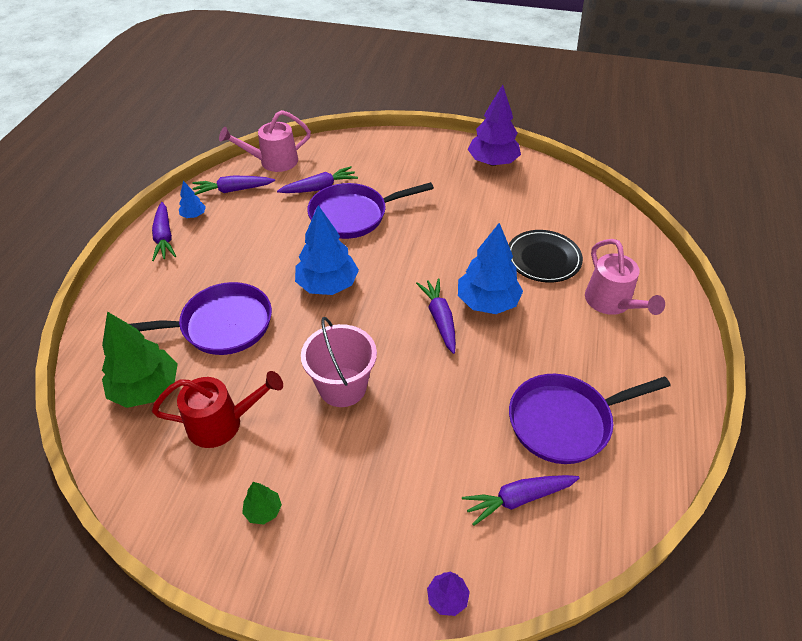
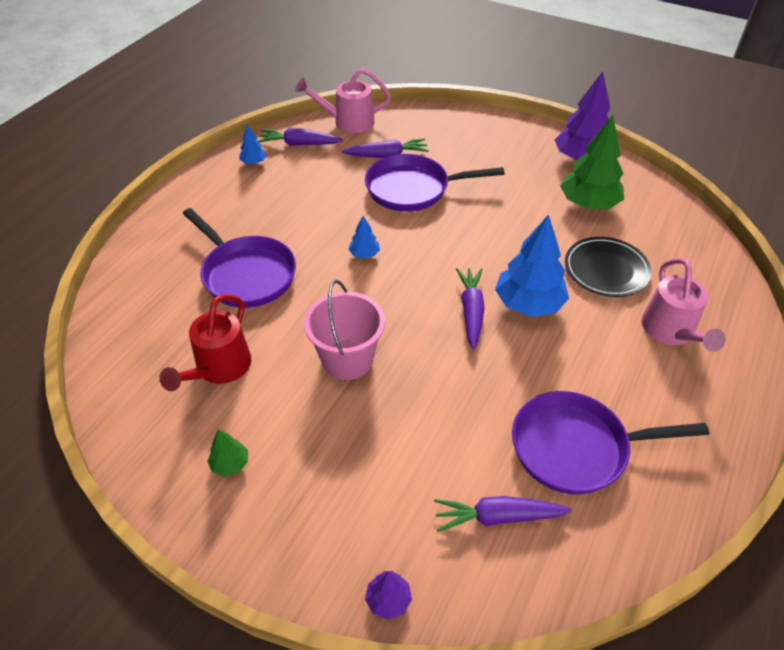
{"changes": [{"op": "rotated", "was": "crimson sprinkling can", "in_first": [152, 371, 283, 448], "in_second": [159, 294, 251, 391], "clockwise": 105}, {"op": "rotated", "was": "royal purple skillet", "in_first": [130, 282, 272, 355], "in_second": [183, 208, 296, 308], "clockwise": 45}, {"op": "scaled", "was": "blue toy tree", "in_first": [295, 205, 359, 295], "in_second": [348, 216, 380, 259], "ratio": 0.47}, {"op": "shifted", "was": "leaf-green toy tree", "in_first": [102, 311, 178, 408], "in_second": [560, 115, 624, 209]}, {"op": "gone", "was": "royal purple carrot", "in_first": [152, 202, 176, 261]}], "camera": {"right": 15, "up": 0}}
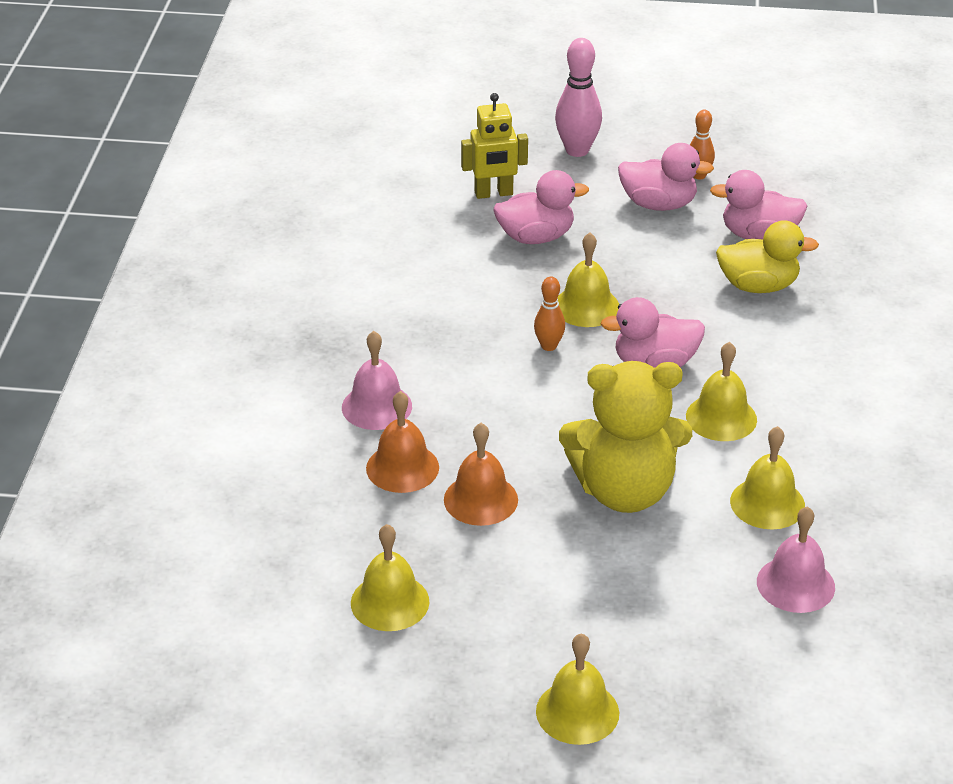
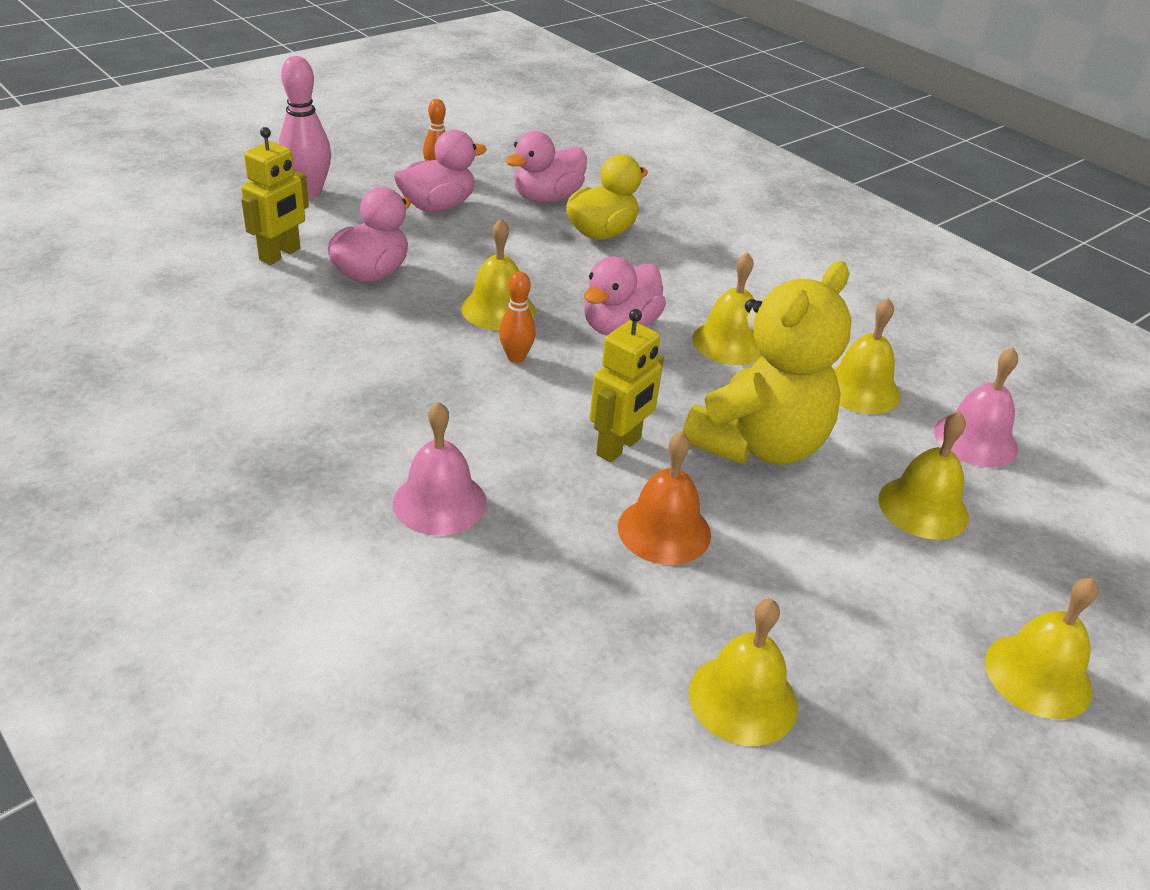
{"changes": [{"op": "new", "now": "golden toy robot", "in_second": [590, 309, 664, 462]}, {"op": "new", "now": "golden school bell", "in_second": [878, 412, 969, 540]}, {"op": "gone", "was": "orange-coloured school bell", "in_first": [366, 391, 439, 493]}], "camera": {"right": -50, "up": 0}}
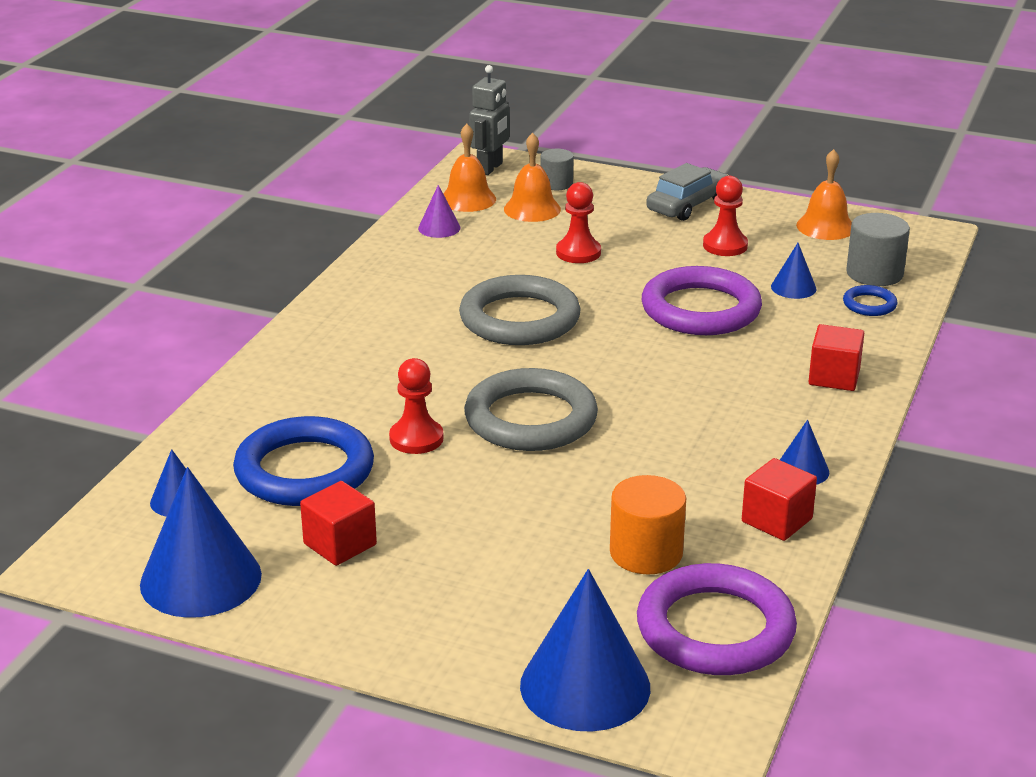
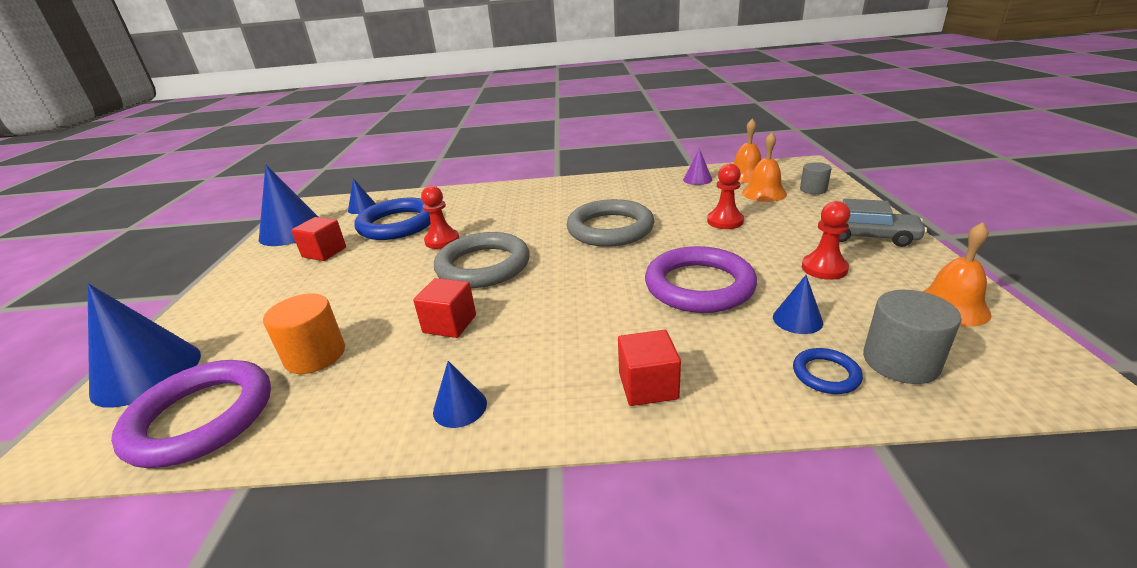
{"changes": [{"op": "shifted", "was": "crimson cube", "in_first": [742, 458, 817, 541], "in_second": [413, 278, 476, 338]}, {"op": "gone", "was": "gray toy robot", "in_first": [469, 65, 509, 175]}], "camera": {"right": 70, "up": 0}}
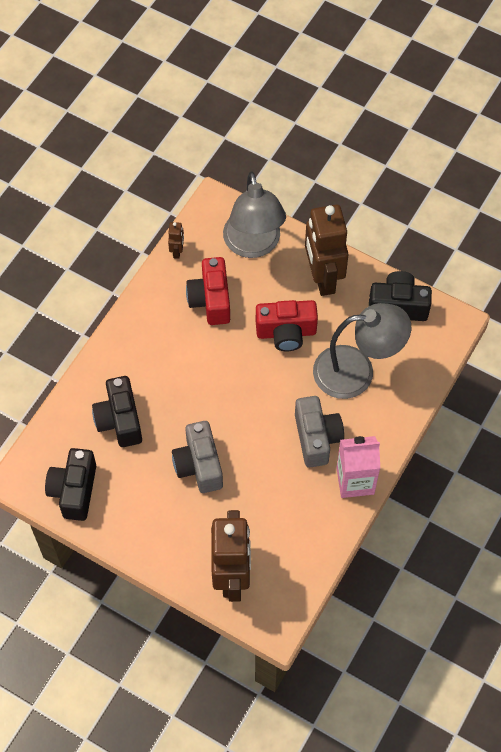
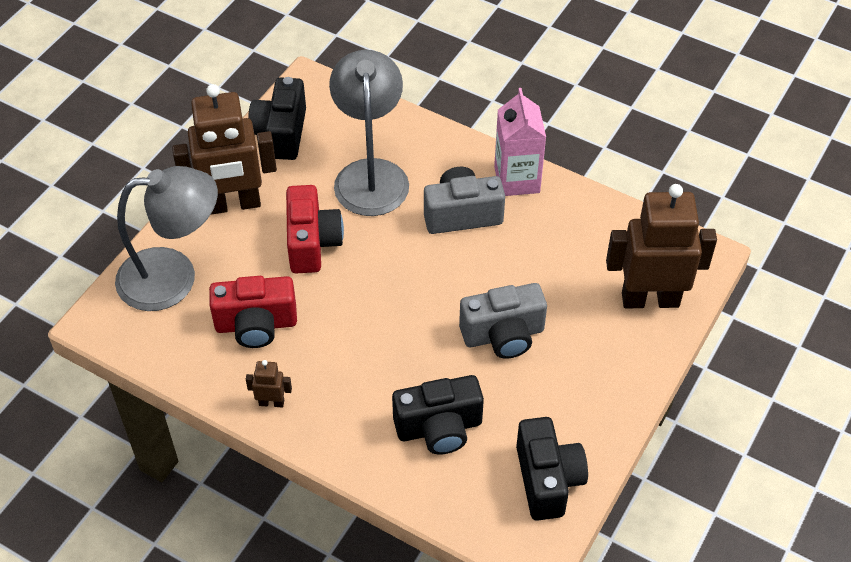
{"changes": [{"op": "shifted", "was": "dark brown toy robot", "in_first": [168, 222, 184, 259], "in_second": [246, 360, 292, 408]}, {"op": "rotated", "was": "black compact camera", "in_first": [45, 448, 96, 521], "in_second": [516, 417, 588, 521], "clockwise": -105}], "camera": {"right": -90, "up": -10}}
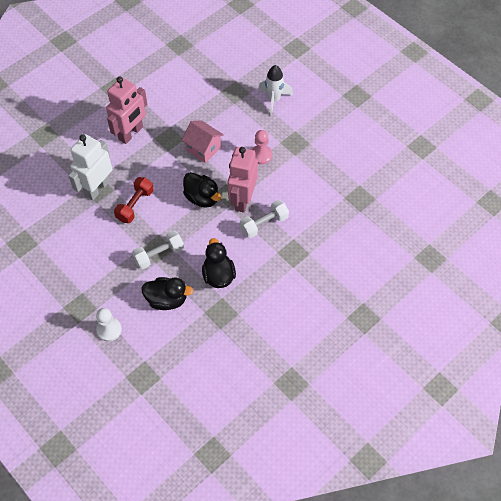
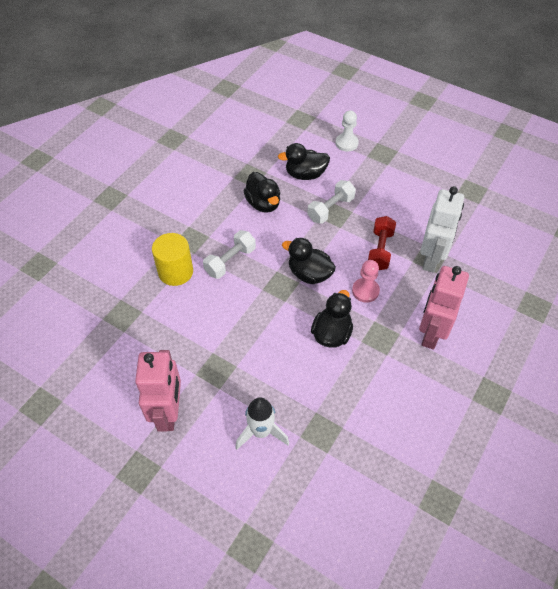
{"changes": [{"op": "shifted", "was": "rose-pink toy robot", "in_first": [228, 147, 258, 213], "in_second": [135, 350, 181, 432]}, {"op": "new", "now": "golden cylinder", "in_second": [152, 233, 193, 286]}, {"op": "swapped", "was": "rose-pink house", "now": "black toy duck", "in_first": [181, 120, 224, 163], "in_second": [311, 290, 353, 348]}, {"op": "shifted", "was": "rose-pink pawn", "in_first": [252, 130, 272, 164], "in_second": [352, 260, 380, 303]}], "camera": {"right": 165, "up": -5}}
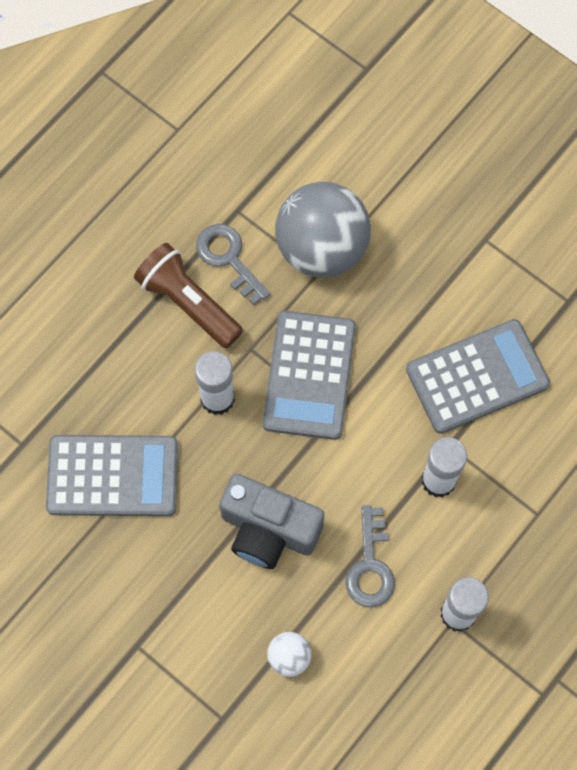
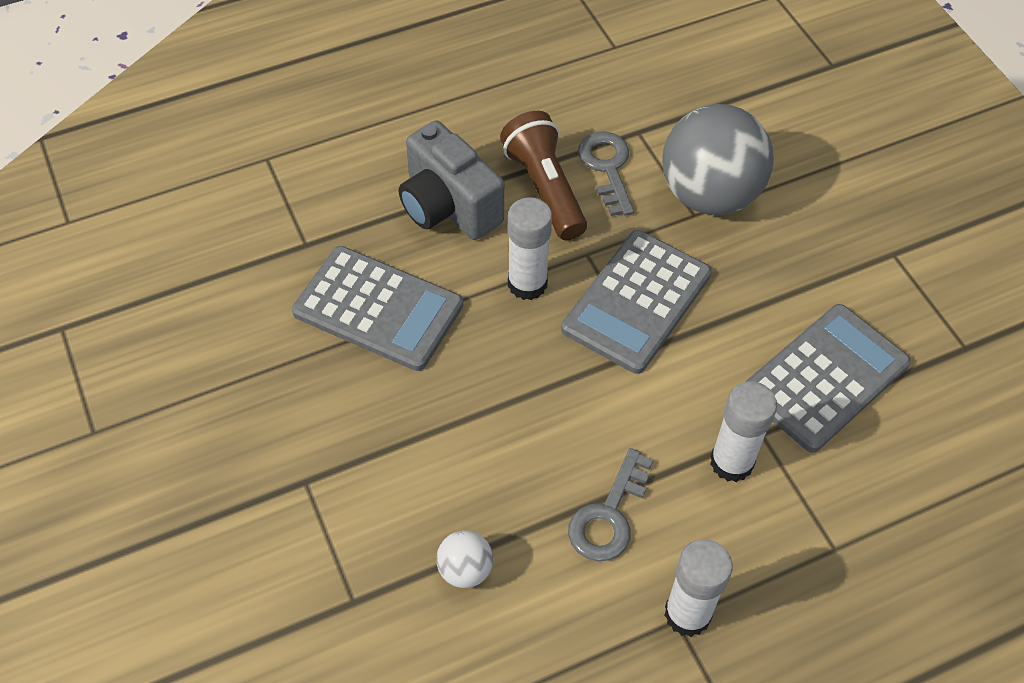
{"changes": [{"op": "shifted", "was": "gray compact camera", "in_first": [219, 474, 325, 569], "in_second": [399, 121, 504, 240]}, {"op": "rotated", "was": "gray adding machine", "in_first": [406, 319, 550, 434], "in_second": [745, 304, 911, 453], "clockwise": -45}], "camera": {"right": 25, "up": -15}}
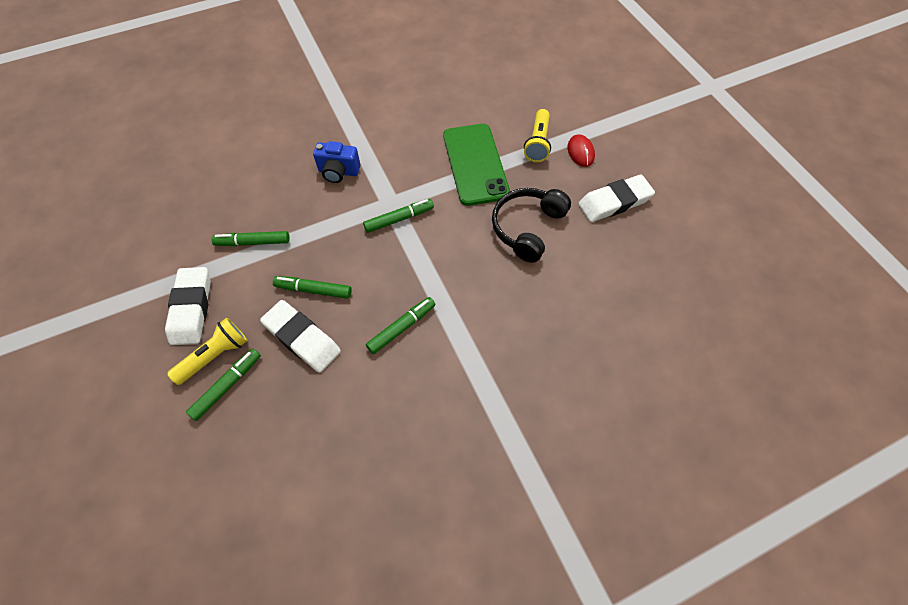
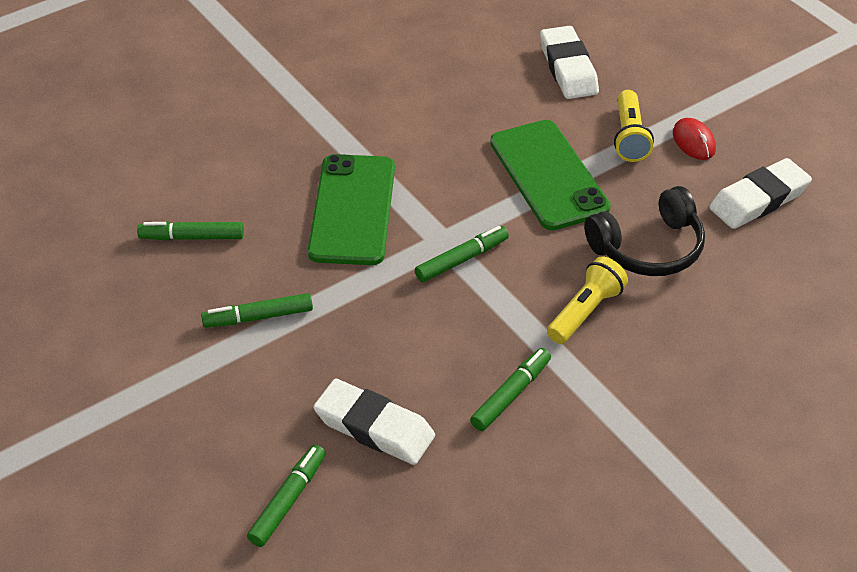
{"changes": [{"op": "shifted", "was": "leaf-green felt pen", "in_first": [273, 276, 352, 299], "in_second": [137, 221, 244, 241]}, {"op": "swapped", "was": "blue compact camera", "now": "leaf-green mobile phone", "in_first": [313, 141, 360, 183], "in_second": [308, 154, 395, 265]}, {"op": "shifted", "was": "white pencil eraser", "in_first": [165, 267, 211, 345], "in_second": [540, 26, 599, 99]}, {"op": "shifted", "was": "golden flashlight", "in_first": [167, 318, 248, 385], "in_second": [547, 256, 628, 344]}, {"op": "rotated", "was": "black over-ear headphones", "in_first": [492, 188, 571, 263], "in_second": [584, 186, 705, 276], "clockwise": -135}], "camera": {"right": -10, "up": -15}}
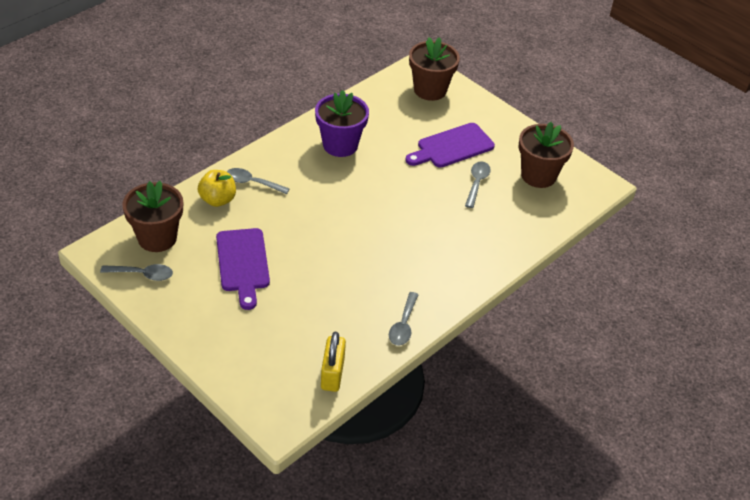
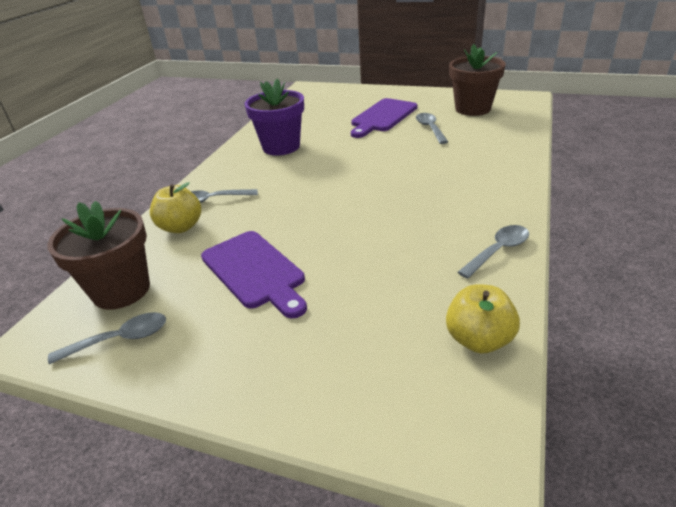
{"changes": [{"op": "swapped", "was": "golden lock", "now": "golden apple", "in_first": [321, 332, 346, 392], "in_second": [446, 284, 520, 353]}, {"op": "rotated", "was": "gray teaspoon", "in_first": [389, 292, 419, 346], "in_second": [458, 225, 529, 279], "clockwise": -120}, {"op": "gone", "was": "dark brown plant pot", "in_first": [409, 37, 460, 101]}], "camera": {"right": -20, "up": -10}}
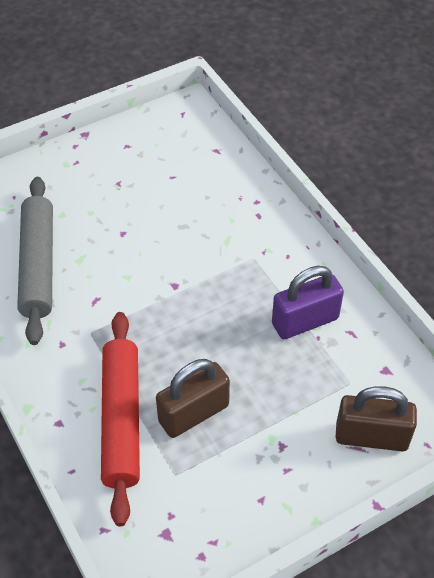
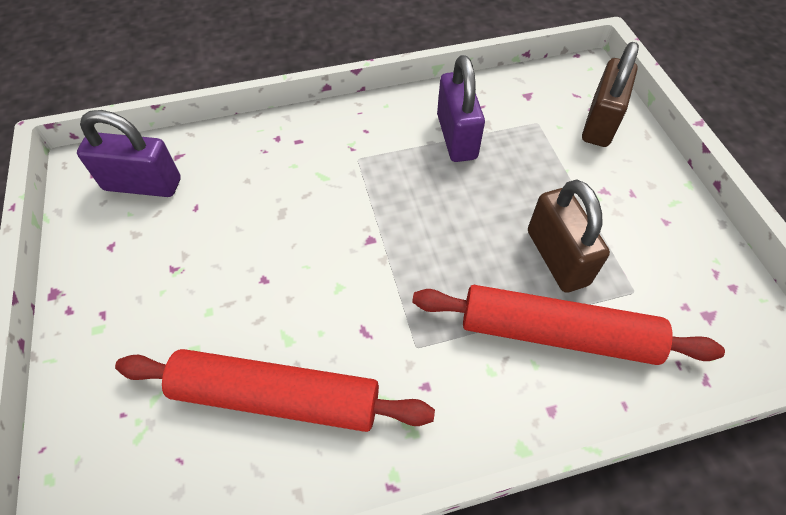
{"changes": [{"op": "new", "now": "royal purple lock", "in_second": [77, 110, 181, 197]}, {"op": "repainted", "was": "gray pastry roller", "now": "crimson pastry roller", "in_first": [17, 177, 53, 345], "in_second": [115, 349, 435, 432]}], "camera": {"right": -75, "up": 5}}
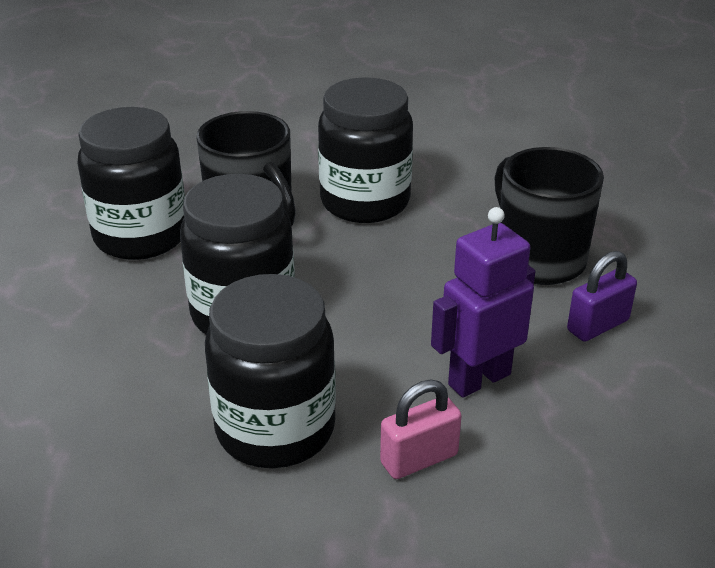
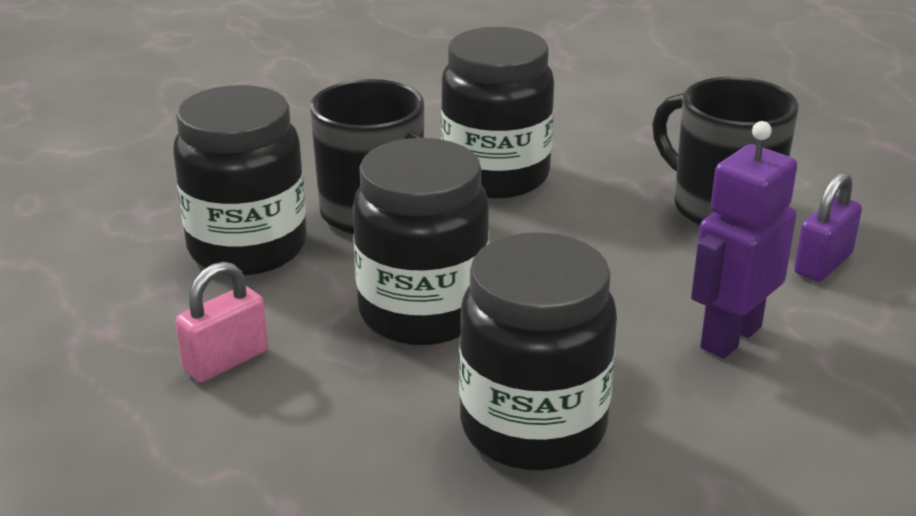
{"changes": [{"op": "shifted", "was": "rose-pink lock", "in_first": [380, 380, 462, 479], "in_second": [175, 262, 268, 382]}], "camera": {"right": -15, "up": -5}}
